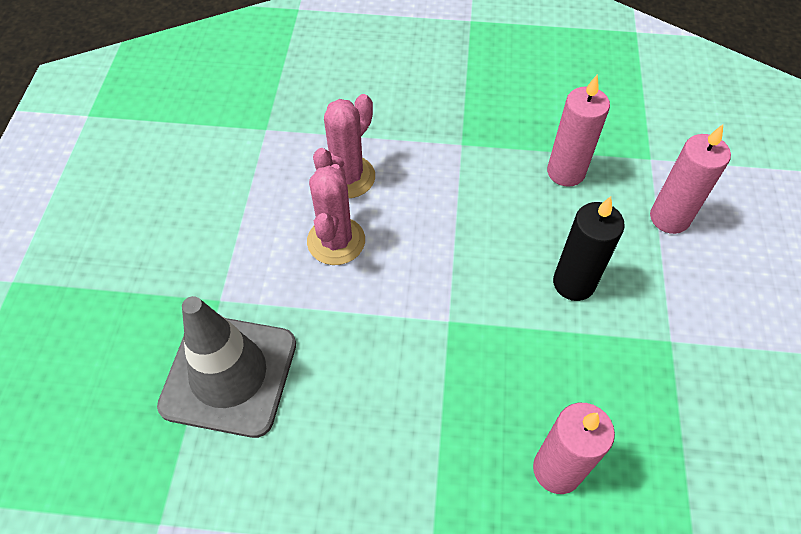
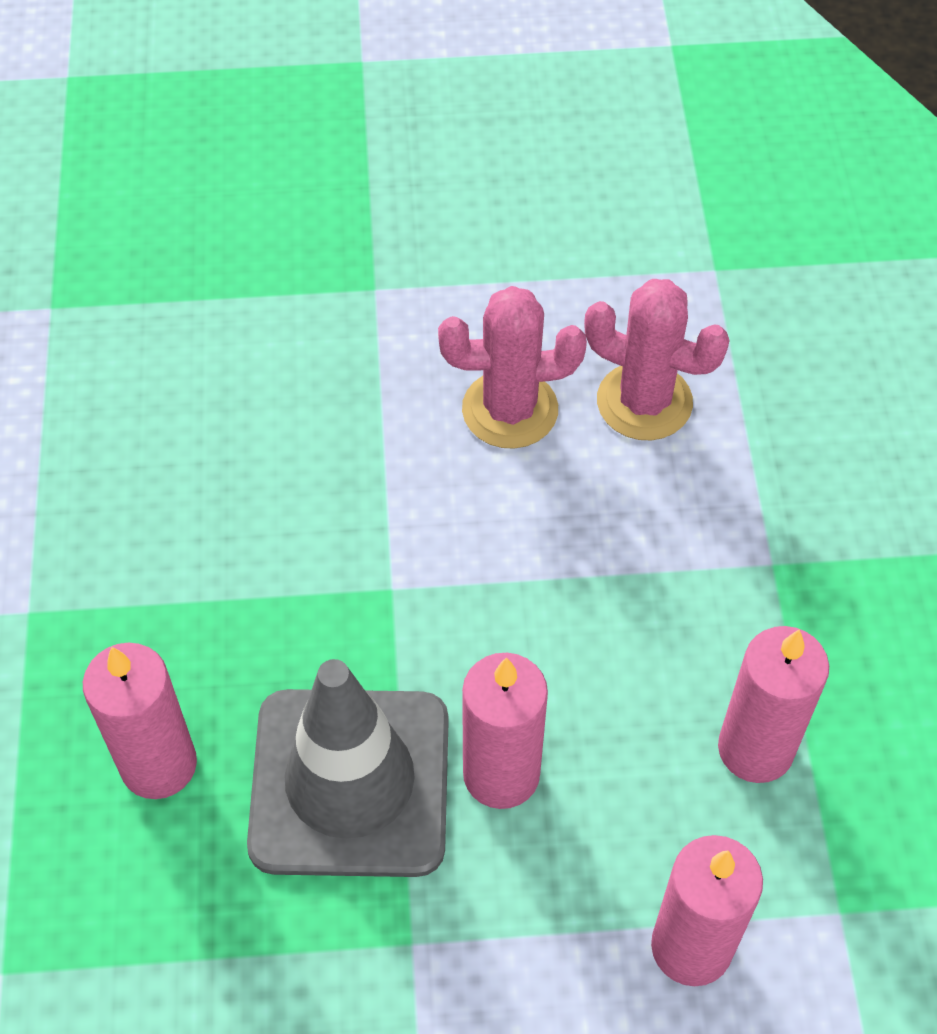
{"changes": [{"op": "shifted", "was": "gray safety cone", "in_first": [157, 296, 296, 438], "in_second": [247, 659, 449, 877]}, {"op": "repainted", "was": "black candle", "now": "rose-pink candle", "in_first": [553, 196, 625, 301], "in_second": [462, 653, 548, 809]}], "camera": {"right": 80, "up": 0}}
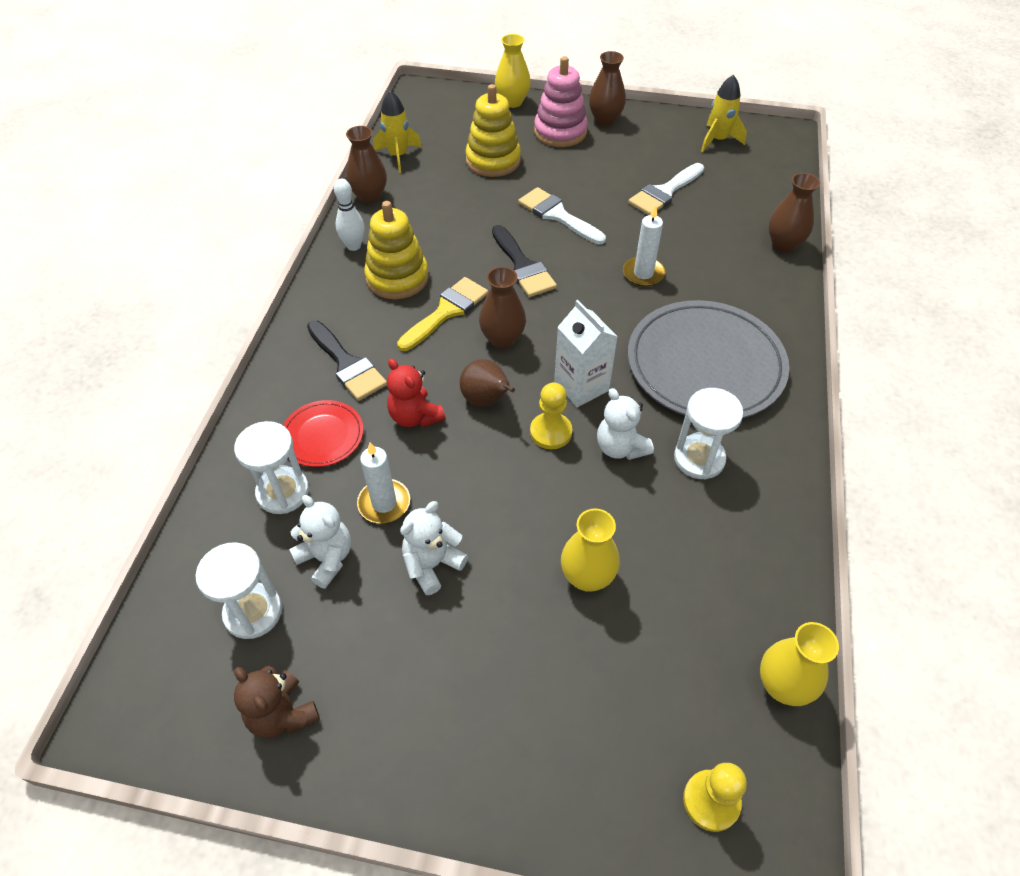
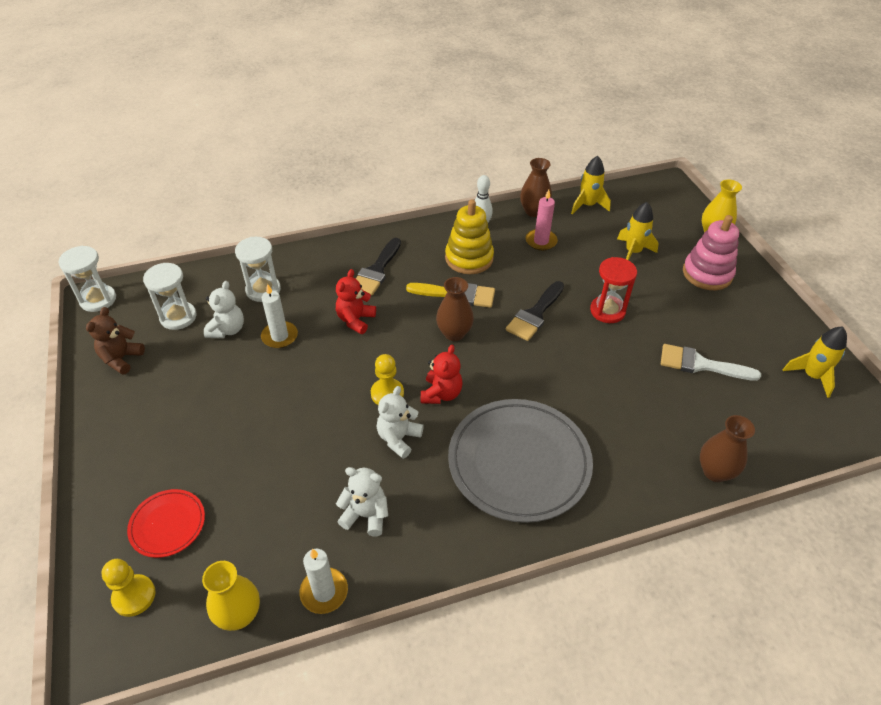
{"changes": [{"op": "shifted", "was": "white hourglass", "in_first": [674, 388, 744, 479], "in_second": [58, 246, 116, 312]}, {"op": "shifted", "was": "crimson dinner plate", "in_first": [283, 400, 364, 467], "in_second": [127, 489, 205, 558]}, {"op": "shifted", "was": "white candle", "in_first": [623, 205, 665, 287], "in_second": [299, 549, 348, 614]}, {"op": "shifted", "was": "white teddy bear", "in_first": [400, 501, 468, 595], "in_second": [336, 467, 388, 536]}, {"op": "swapped", "was": "white carton", "now": "crimson teddy bear", "in_first": [554, 300, 618, 407], "in_second": [421, 344, 463, 404]}, {"op": "new", "now": "rose-pink candle", "in_second": [526, 190, 558, 251]}, {"op": "swapped", "was": "white paintbrush", "now": "crimson hourglass", "in_first": [518, 187, 606, 244], "in_second": [590, 257, 637, 323]}, {"op": "swapped", "was": "golden stacking rings", "now": "golden spaceship", "in_first": [465, 84, 521, 177], "in_second": [617, 202, 659, 260]}, {"op": "gone", "was": "dark brown pear", "in_first": [460, 359, 515, 407]}, {"op": "gone", "was": "golden flower vase", "in_first": [561, 508, 620, 592]}, {"op": "gone", "was": "dark brown flower vase", "in_first": [589, 51, 626, 126]}], "camera": {"right": 60, "up": -5}}
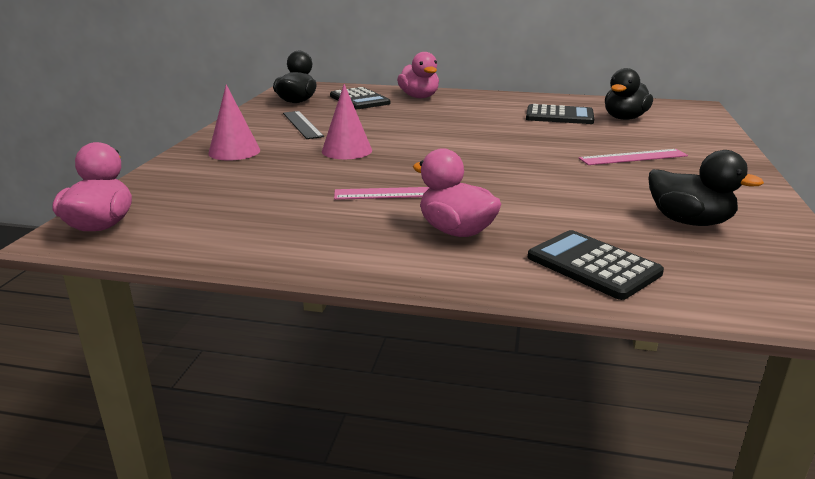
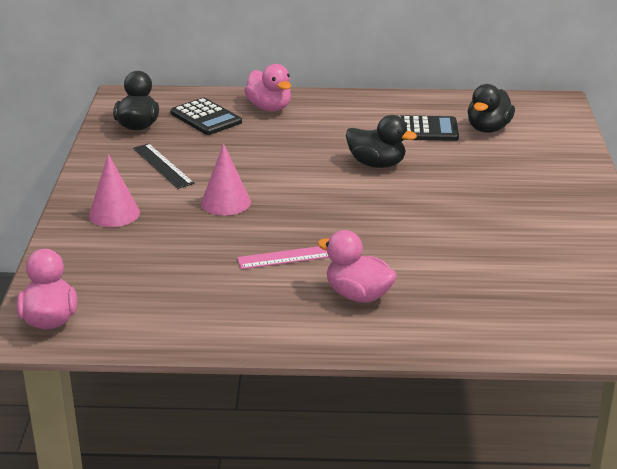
{"changes": [{"op": "shifted", "was": "black toy duck", "in_first": [649, 150, 764, 226], "in_second": [346, 115, 417, 168]}, {"op": "gone", "was": "black adding machine", "in_first": [528, 230, 664, 300]}, {"op": "gone", "was": "rose-pink ruler", "in_first": [579, 149, 688, 165]}], "camera": {"right": -10, "up": 5}}
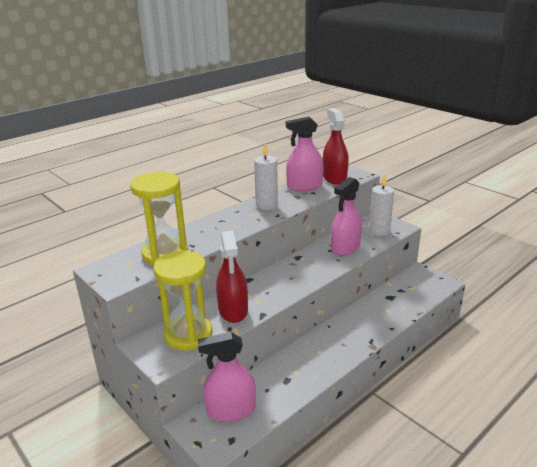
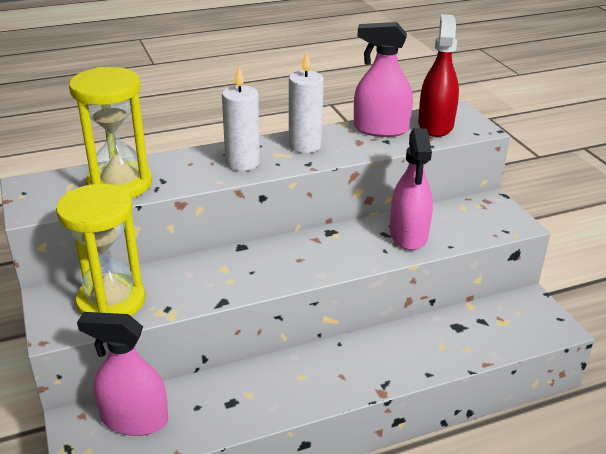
{"changes": [{"op": "shifted", "was": "white candle", "in_first": [369, 174, 394, 236], "in_second": [222, 66, 260, 171]}, {"op": "rotated", "was": "rose-pink sprayer", "in_first": [331, 177, 362, 256], "in_second": [390, 128, 433, 250], "clockwise": -60}, {"op": "gone", "was": "crimson sprayer", "in_first": [216, 230, 248, 323]}], "camera": {"right": 20, "up": 5}}
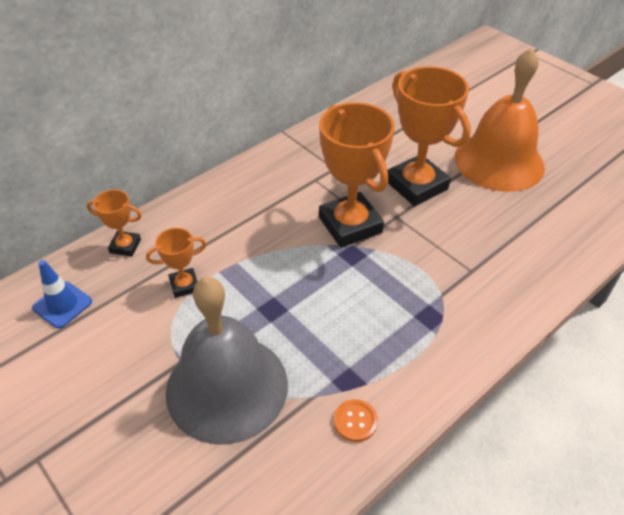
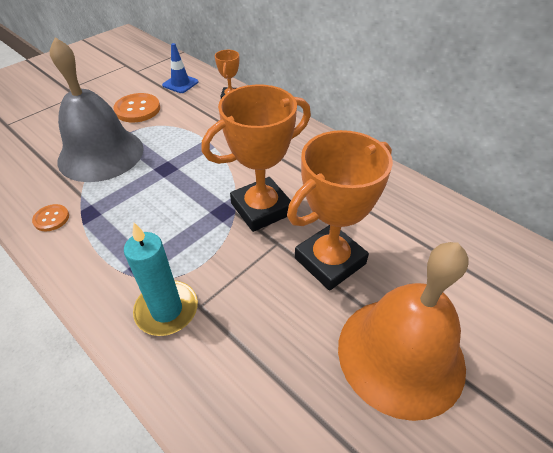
{"changes": [{"op": "new", "now": "orange-coloured button", "in_second": [113, 93, 160, 122]}, {"op": "new", "now": "turquoise candle", "in_second": [124, 223, 198, 336]}, {"op": "gone", "was": "orange-coloured prize cup", "in_first": [146, 228, 206, 298]}], "camera": {"right": 85, "up": 0}}
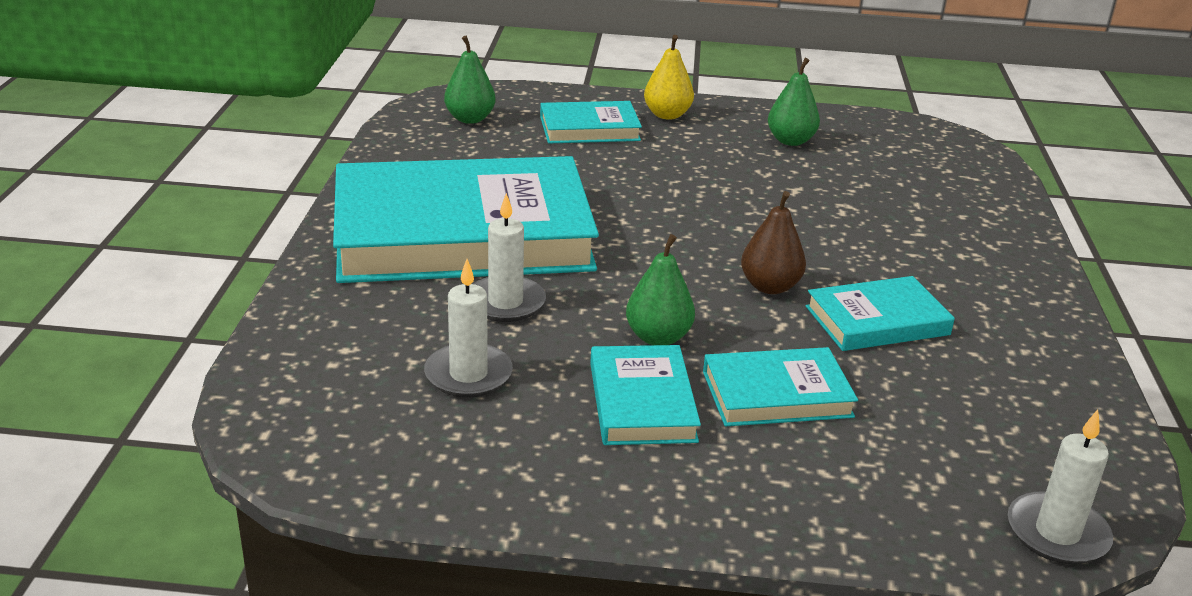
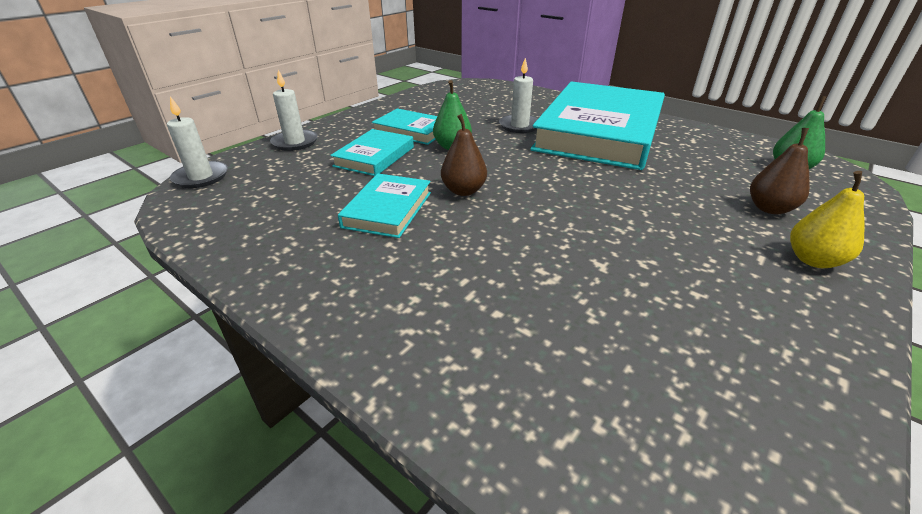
{"changes": [{"op": "shifted", "was": "white candle", "in_first": [424, 259, 513, 398], "in_second": [270, 70, 318, 151]}, {"op": "swapped", "was": "turquoise book", "now": "dark brown pear", "in_first": [540, 101, 642, 143], "in_second": [750, 128, 810, 214]}, {"op": "gone", "was": "leaf-green pear", "in_first": [768, 58, 820, 146]}], "camera": {"right": 125, "up": 5}}
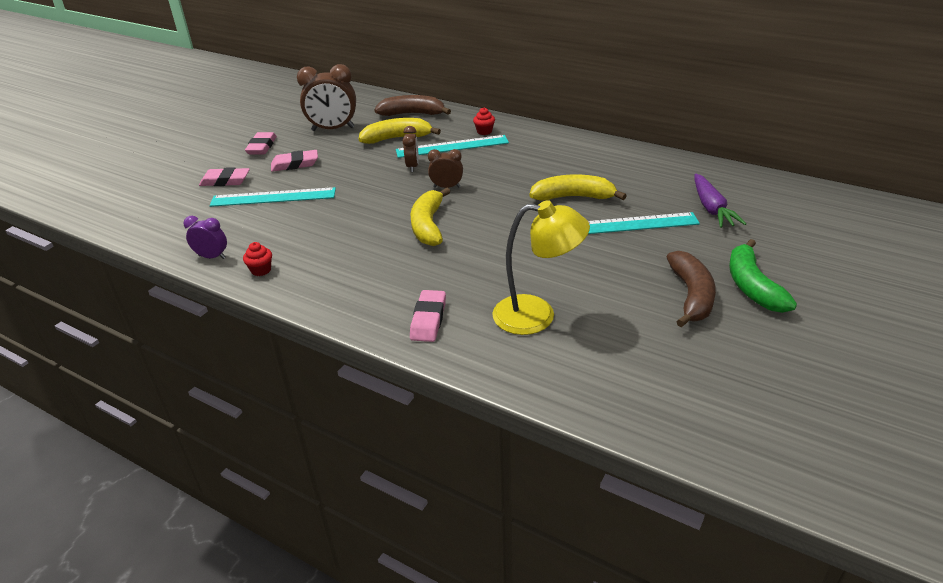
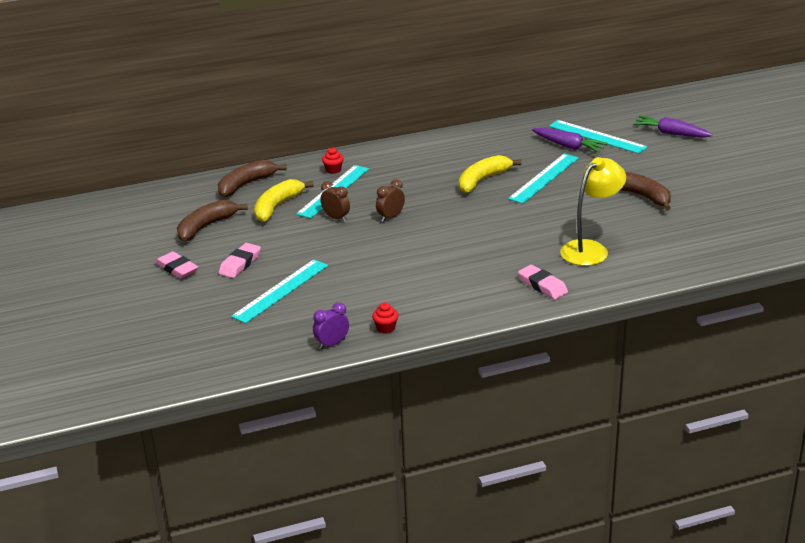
{"changes": [{"op": "swapped", "was": "dark brown clock", "now": "dark brown toy banana", "in_first": [297, 64, 356, 131], "in_second": [177, 200, 248, 242]}, {"op": "new", "now": "turquoise ruler", "in_second": [549, 120, 648, 154]}, {"op": "new", "now": "royal purple carrot", "in_second": [633, 116, 713, 138]}, {"op": "gone", "was": "rose-pink pencil eraser", "in_first": [199, 167, 250, 186]}, {"op": "gone", "was": "golden toy banana", "in_first": [411, 188, 451, 246]}, {"op": "gone", "was": "leaf-green toy banana", "in_first": [729, 239, 797, 313]}], "camera": {"right": -50, "up": -5}}
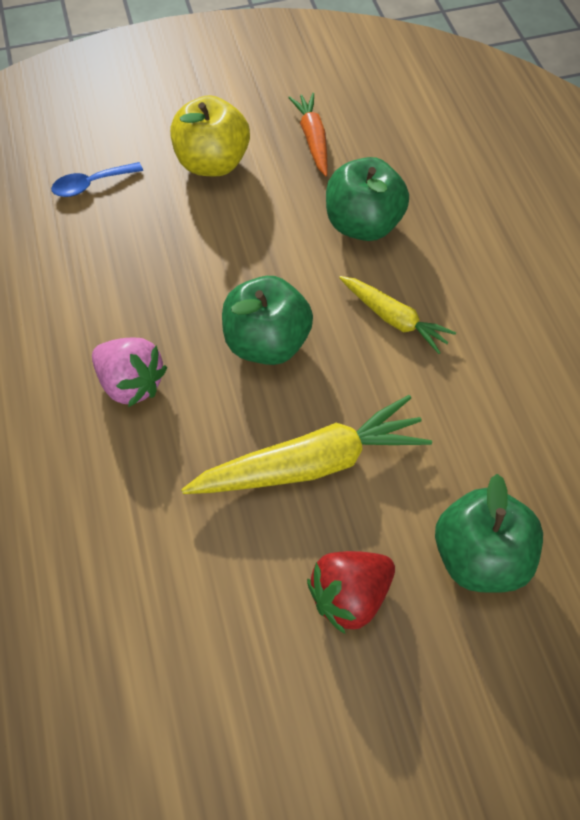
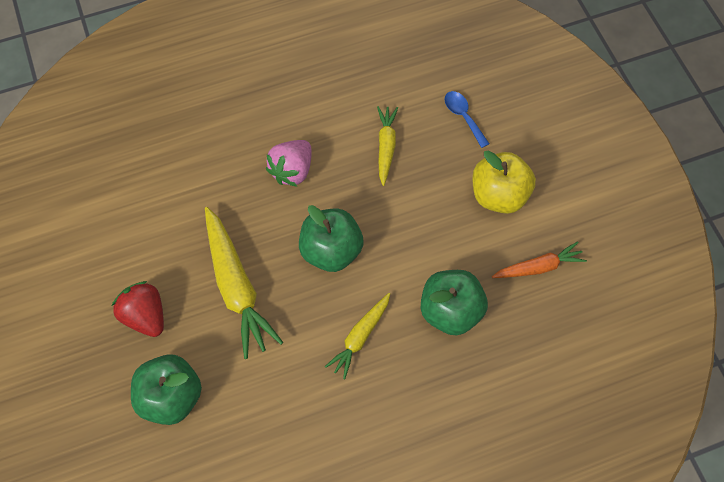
{"changes": [{"op": "new", "now": "golden carrot", "in_second": [377, 106, 398, 186]}], "camera": {"right": 85, "up": 5}}
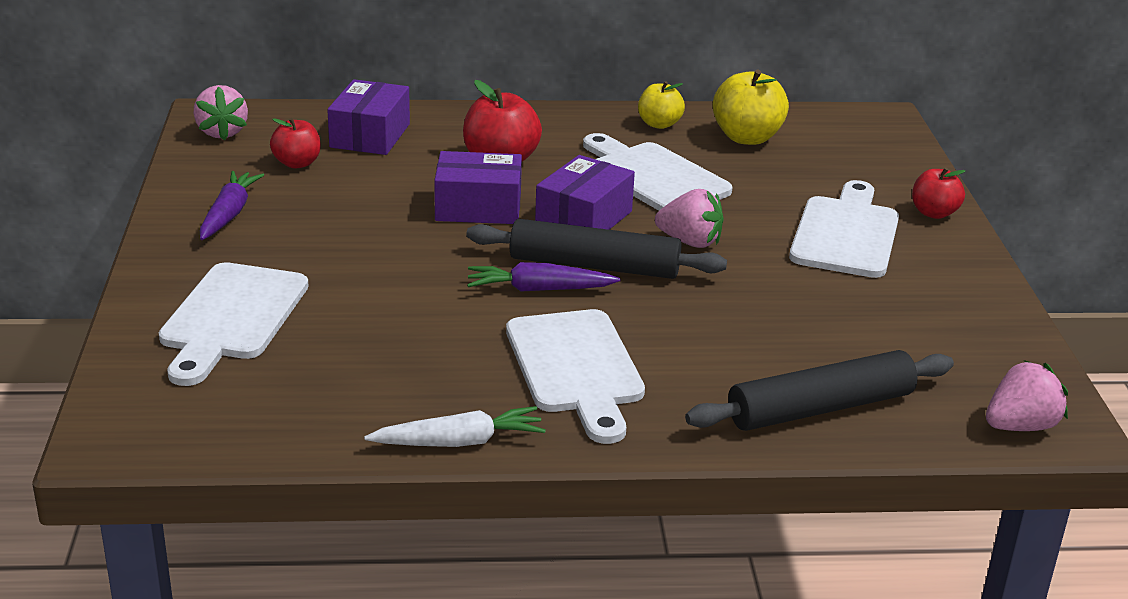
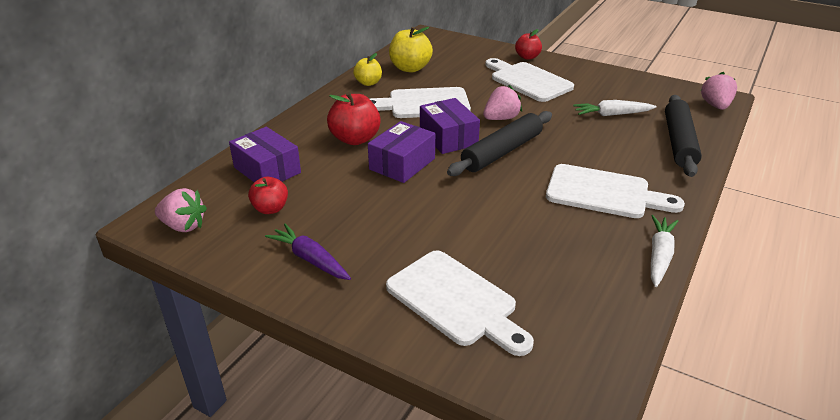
{"changes": [{"op": "new", "now": "white carrot", "in_second": [573, 100, 656, 116]}, {"op": "gone", "was": "royal purple carrot", "in_first": [467, 262, 621, 292]}], "camera": {"right": -55, "up": 5}}
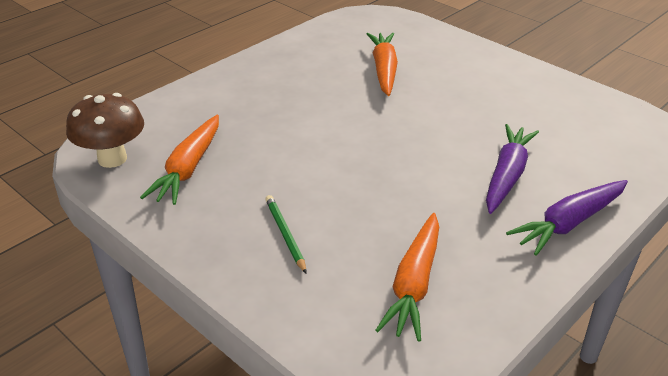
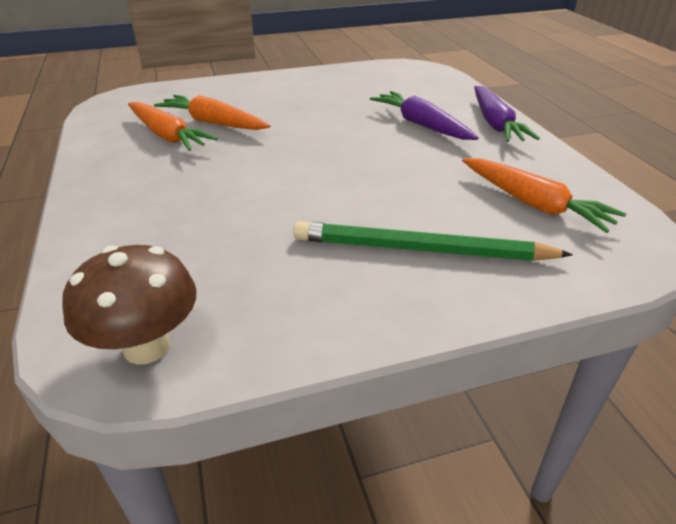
{"changes": [{"op": "shifted", "was": "orange-coloured carrot", "in_first": [140, 115, 219, 205], "in_second": [128, 102, 218, 151]}, {"op": "scaled", "was": "leaf-green pencil", "in_first": [265, 195, 307, 274], "in_second": [293, 221, 573, 261], "ratio": 1.98}], "camera": {"right": -60, "up": 0}}
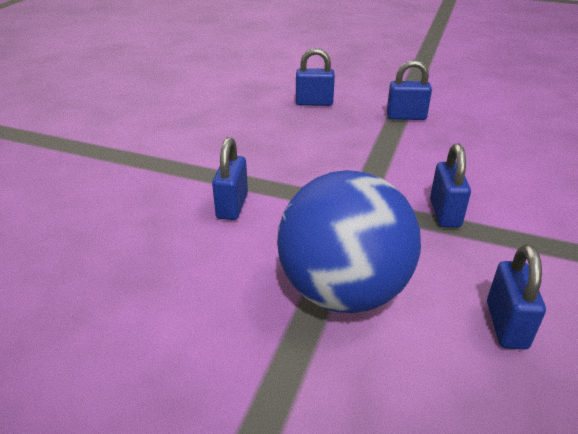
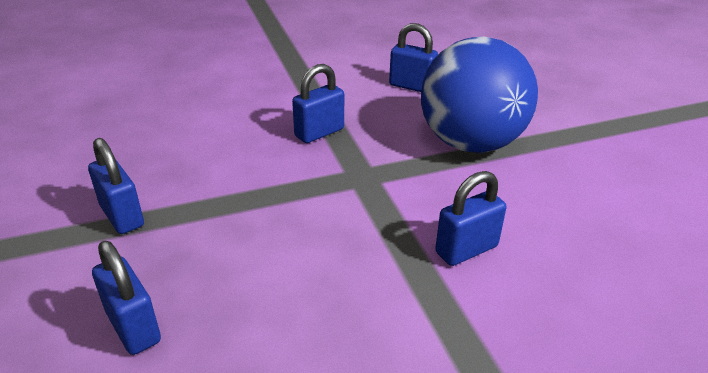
{"changes": [{"op": "rotated", "was": "blue lock", "in_first": [487, 244, 546, 350], "in_second": [389, 23, 438, 92], "clockwise": 60}], "camera": {"right": -130, "up": 0}}
